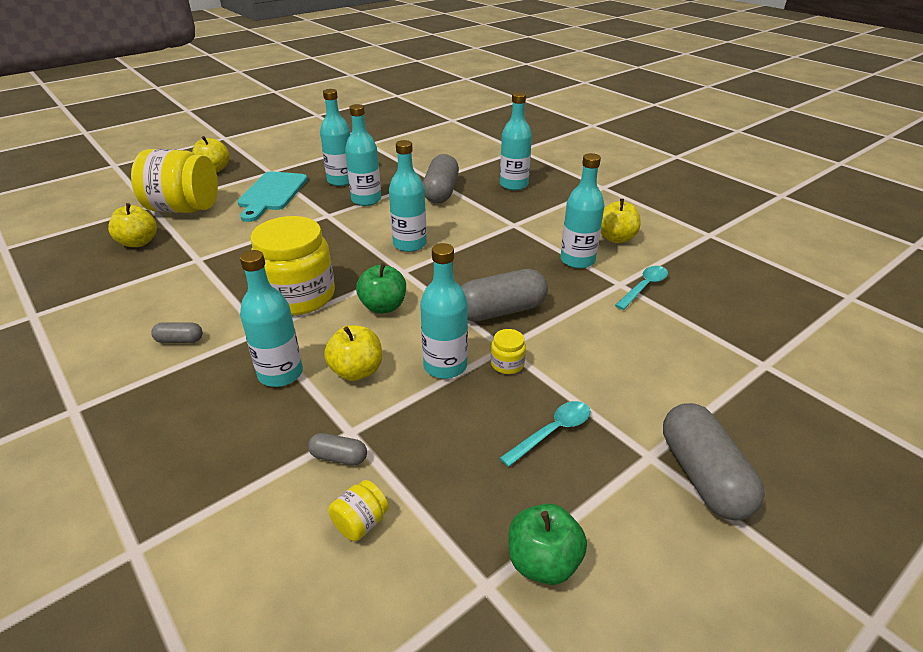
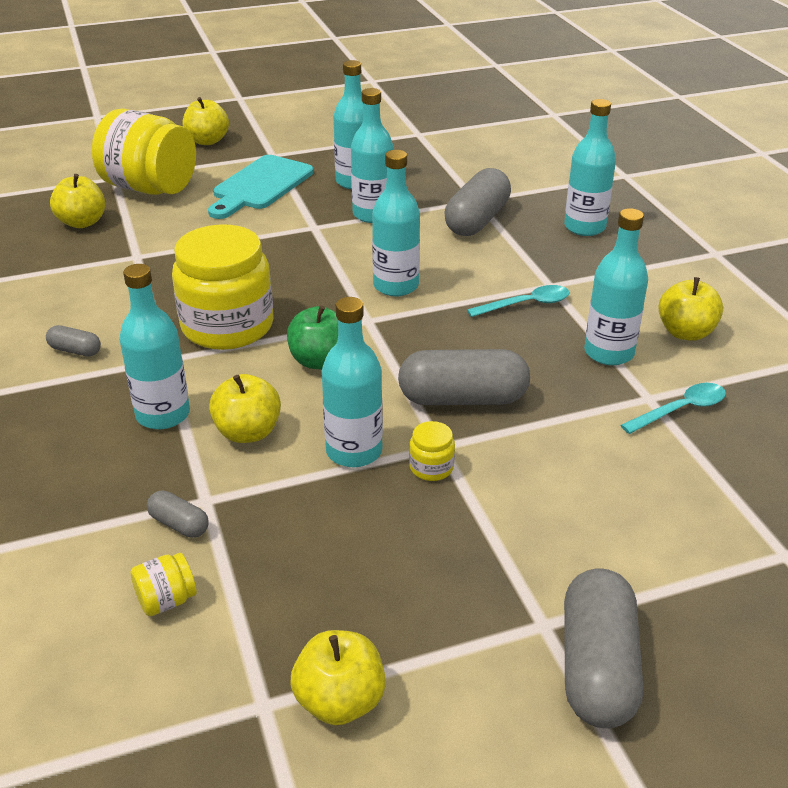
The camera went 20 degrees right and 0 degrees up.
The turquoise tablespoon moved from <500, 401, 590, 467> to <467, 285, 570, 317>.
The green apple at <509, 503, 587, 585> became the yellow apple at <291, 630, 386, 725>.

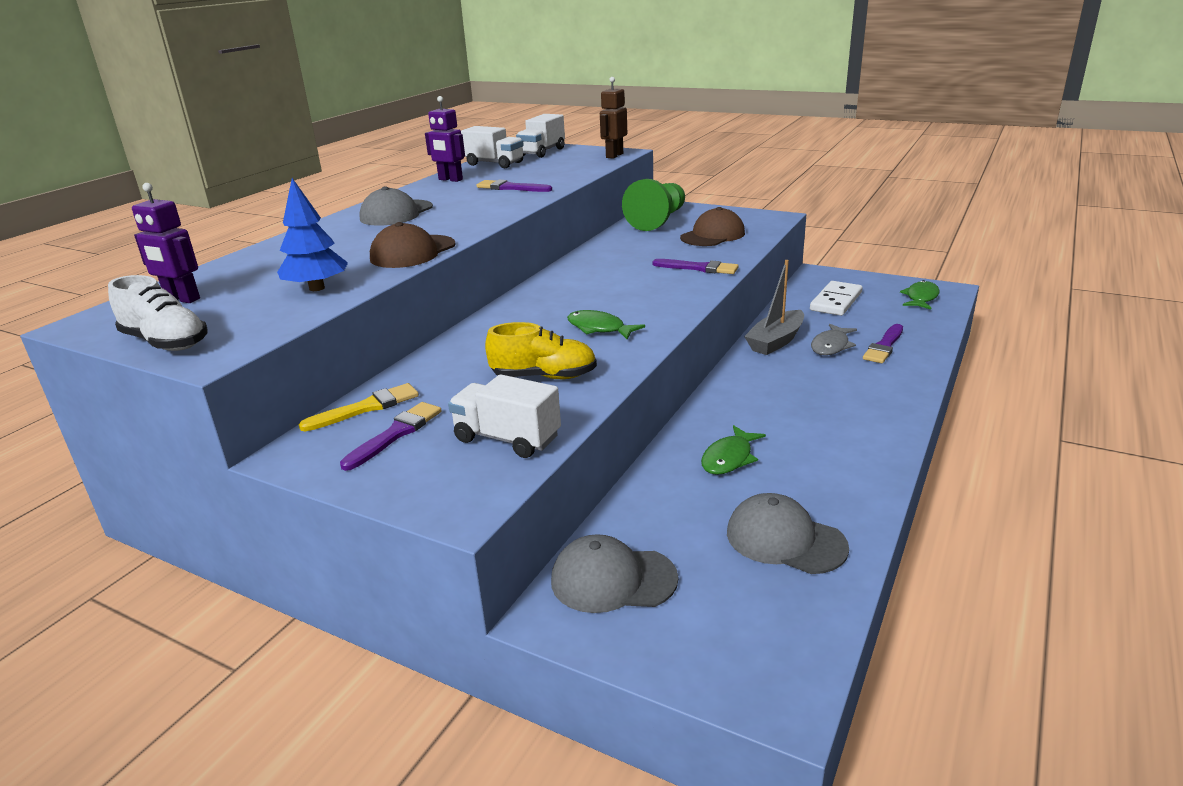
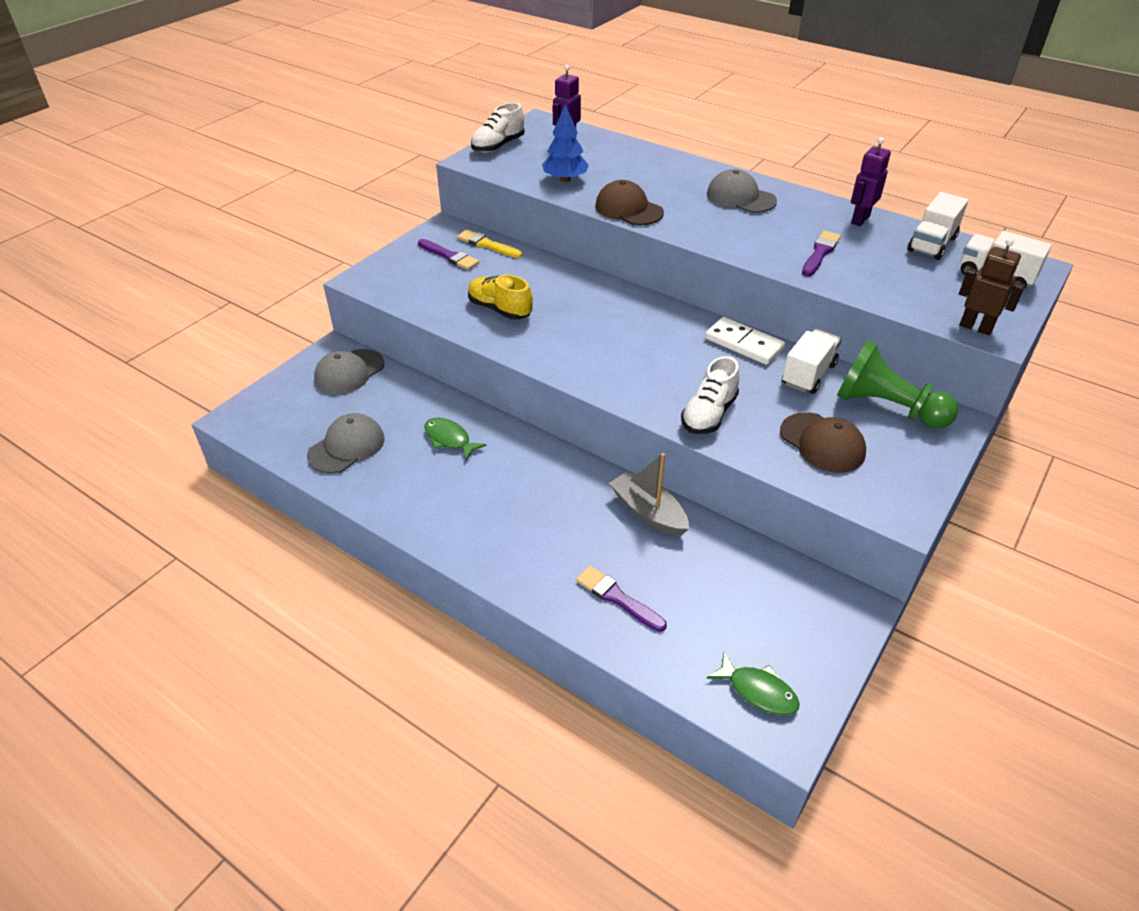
The camera went 95 degrees right and 15 degrees up.
The yellow paint brush at <298, 383, 419, 431> turned 150 degrees clockwise.
The white toy truck moved from <448, 374, 561, 458> to <782, 329, 842, 394>.
The yellow shoe at <485, 322, 597, 379> turned 120 degrees clockwise.
The grey baseball cap at <551, 534, 678, 613> turned 150 degrees counterclockwise.
The green fish figure at <567, 310, 645, 339> disappeared.
The purple paint brush at <652, 259, 739, 274> was replaced by the white shoe at <681, 356, 740, 434>.
The white domino moved from <810, 281, 862, 316> to <705, 317, 785, 365>.
The grey fish figure at <811, 324, 857, 355> disappeared.

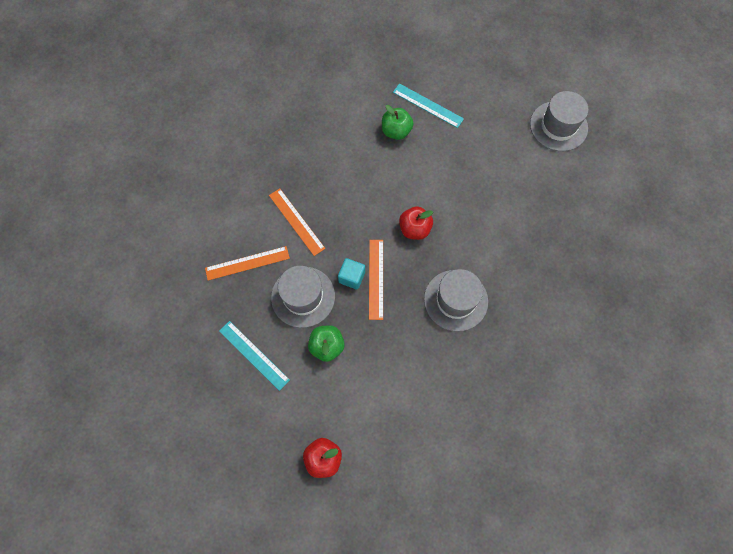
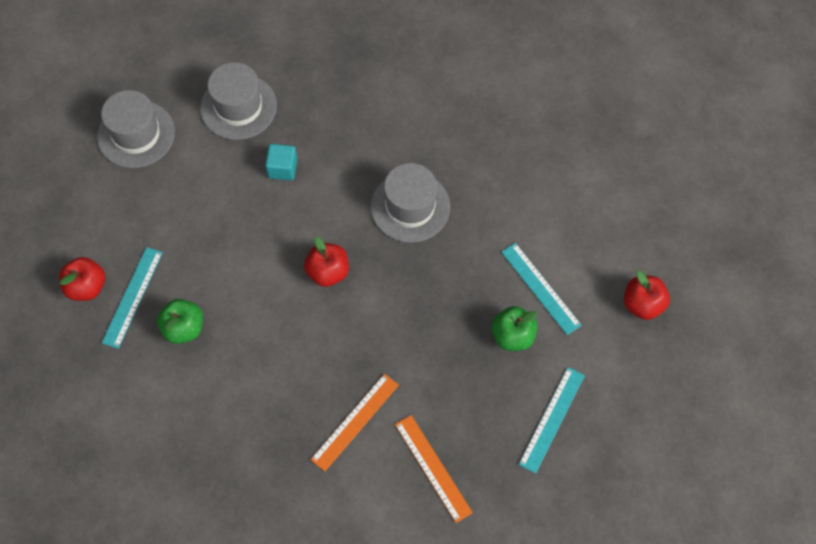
The camera went 105 degrees left and 5 degrees down.
The grey top hat moved from <271, 266, 335, 328> to <200, 62, 277, 140>.
The turquoise cube moved from <338, 258, 365, 290> to <265, 144, 297, 181>.
The bright orange straightedge at <369, 240, 383, 320> disappeared.
The red apple at <59, 257, 105, 301> appeared.
The turquoise straightedge at <501, 243, 582, 335> appeared.

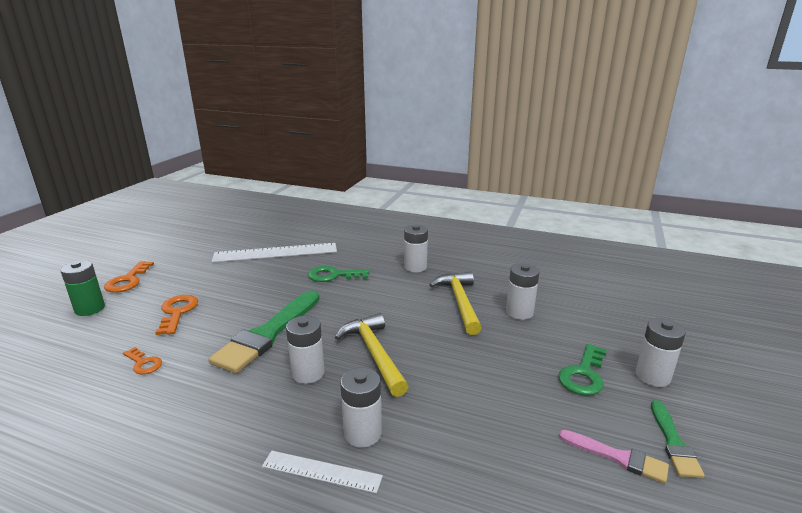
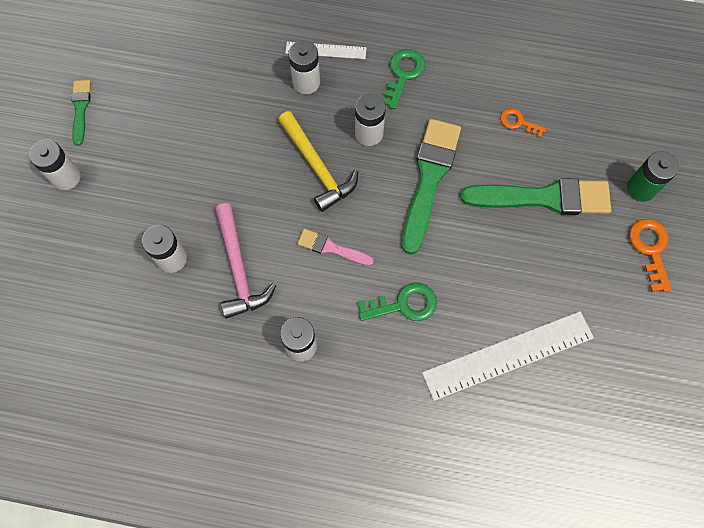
The camera went 170 degrees right and 45 degrees up.
The bright orange key at <155, 295, 198, 335> was replaced by the green paint brush at <460, 178, 611, 215>.
The yellow carpenter's hammer at <429, 272, 482, 335> became the pink carpenter's hammer at <215, 203, 276, 319>.
The green key moved from <558, 344, 607, 396> to <382, 49, 425, 110>.
The pink paint brush moved from <559, 430, 669, 484> to <297, 229, 374, 266>.

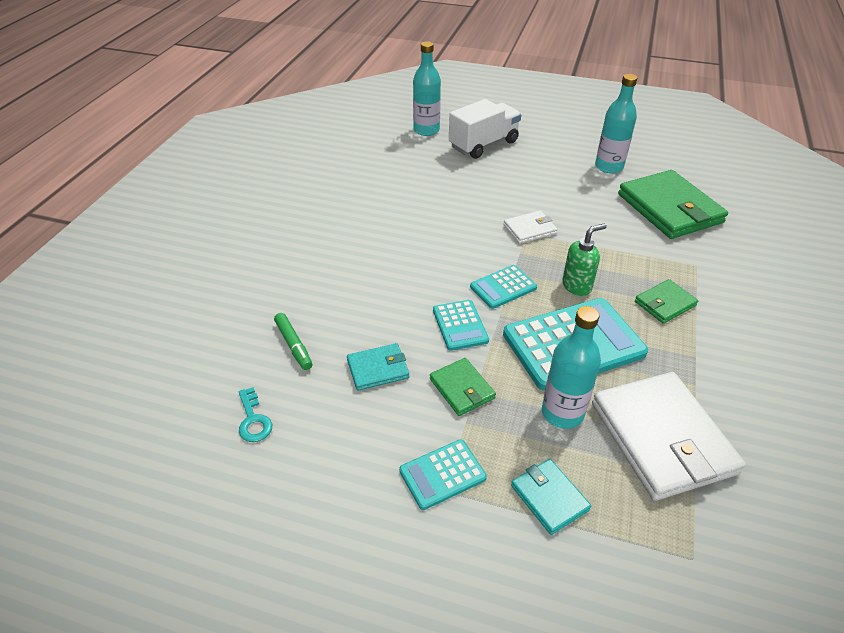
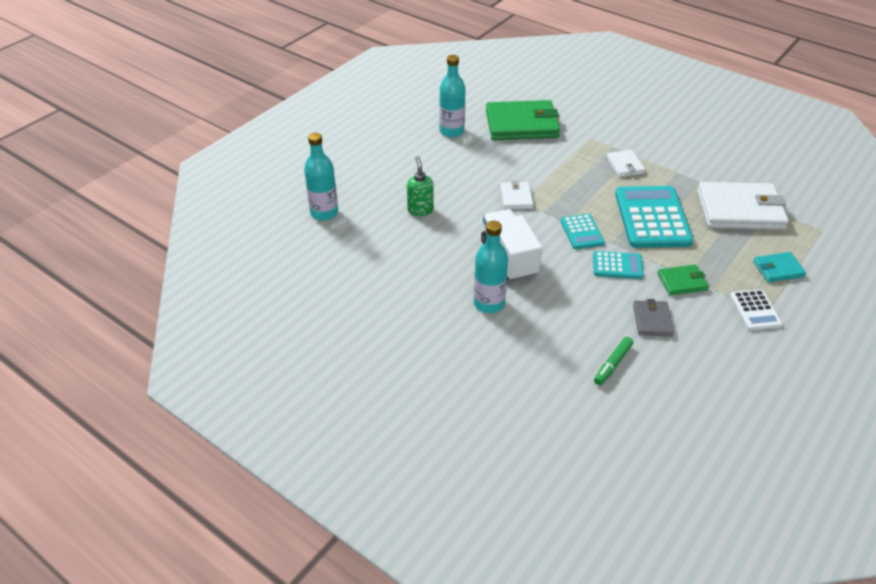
The camera went 70 degrees left and 0 degrees up.
The turquoise key at <239, 387, 272, 442> disappeared.
The green felt pen at <274, 313, 312, 370> turned 135 degrees clockwise.
The turquoise wallet at <347, 343, 409, 391> became the grey wallet at <633, 299, 674, 336>.
The turquoise calculator at <399, 439, 487, 510> became the white calculator at <730, 289, 783, 331>.
The white toy truck moved from <449, 99, 521, 159> to <481, 209, 542, 282>.
The turquoise bottle moved from <542, 306, 601, 429> to <474, 221, 508, 313>.
The green soap dispenser moved from <562, 224, 607, 296> to <407, 156, 434, 216>.
The green wallet at <635, 279, 698, 324> became the white wallet at <606, 150, 645, 177>.

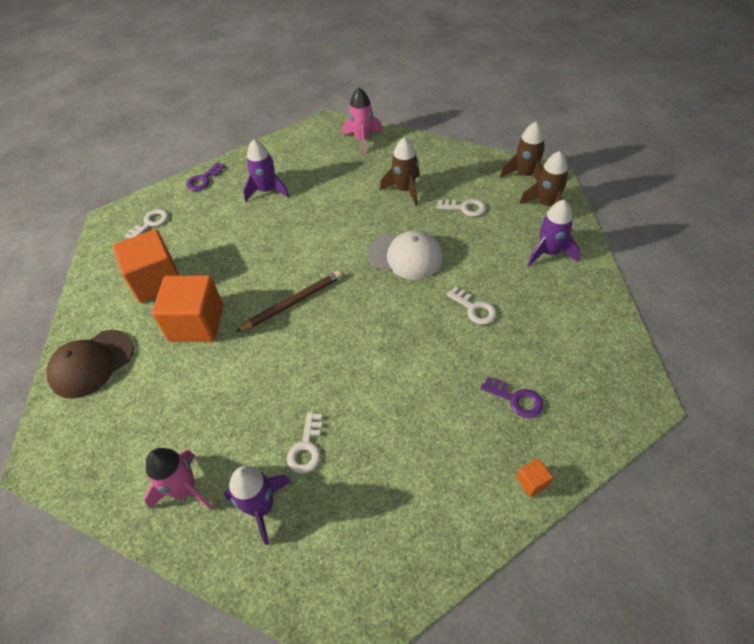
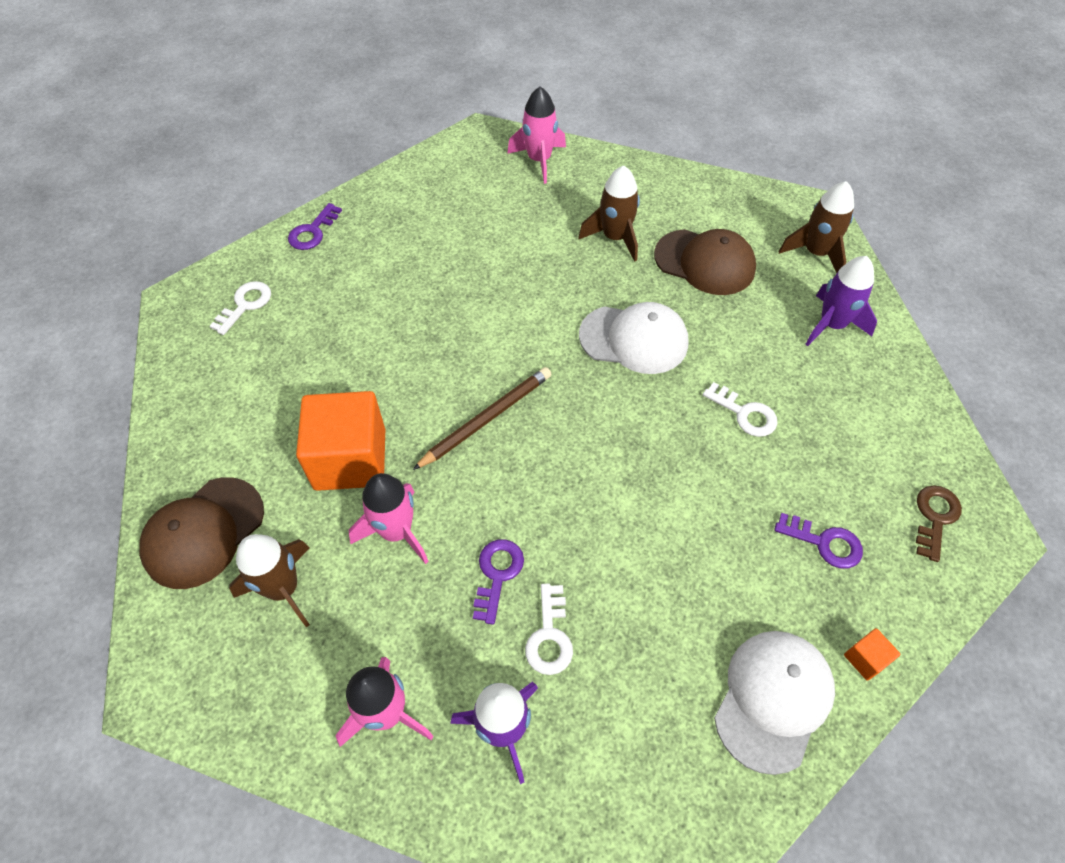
The camera went 10 degrees left and 5 degrees up.
The bright orange cube at <113, 229, 179, 303> disappeared.
The purple spaceship at <243, 139, 289, 202> disappeared.
The white key at <437, 199, 486, 217> was replaced by the russet baseball cap at <654, 229, 756, 295>.
The russet spaceship moved from <500, 122, 545, 182> to <229, 534, 310, 627>.
The pink spaceship at <348, 473, 429, 564> appeared.
The purple key at <473, 539, 524, 625> appeared.
The white baseball cap at <714, 631, 835, 775> appeared.
The russet key at <916, 485, 962, 562> appeared.

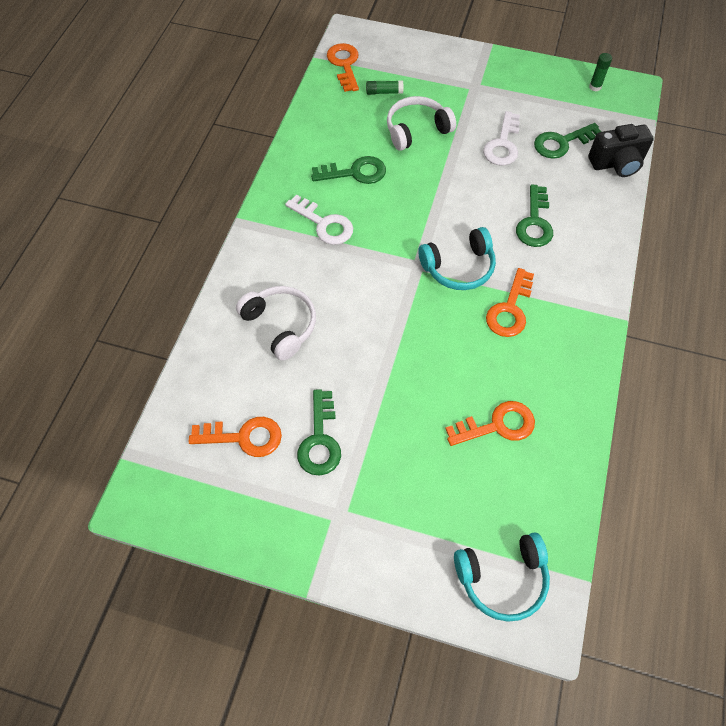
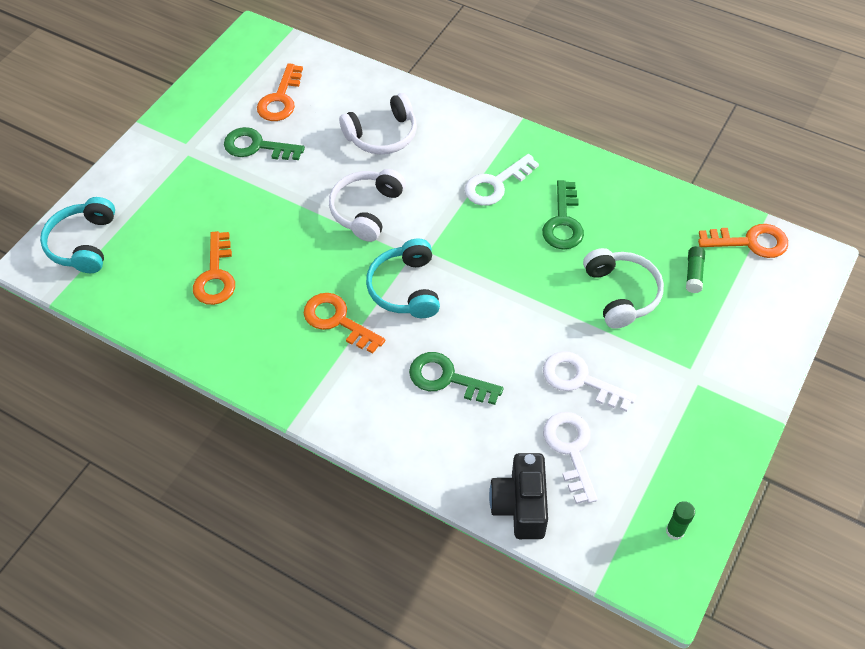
The camera went 105 degrees right and 5 degrees down.
The green key at <534, 123, 602, 159> became the white key at <543, 412, 598, 504>.
The white over-ear headphones at <329, 169, 406, 242> appeared.

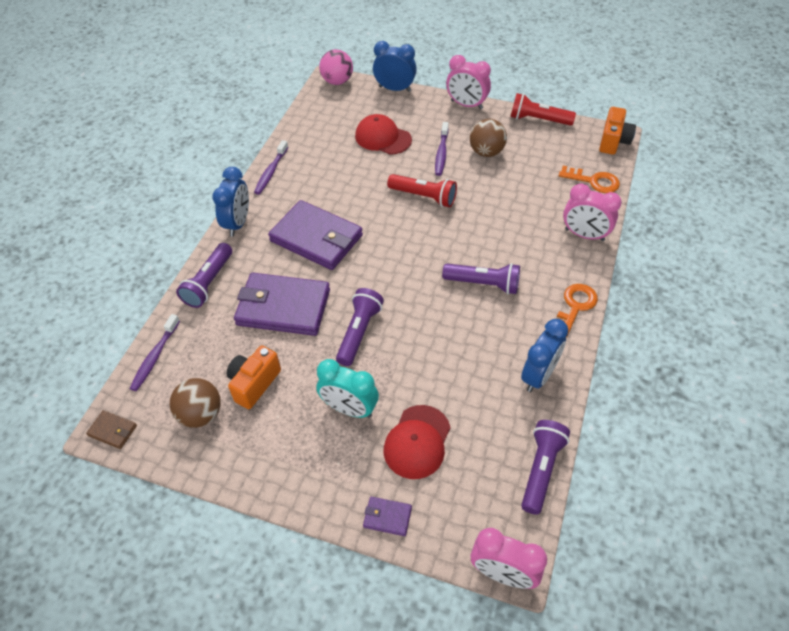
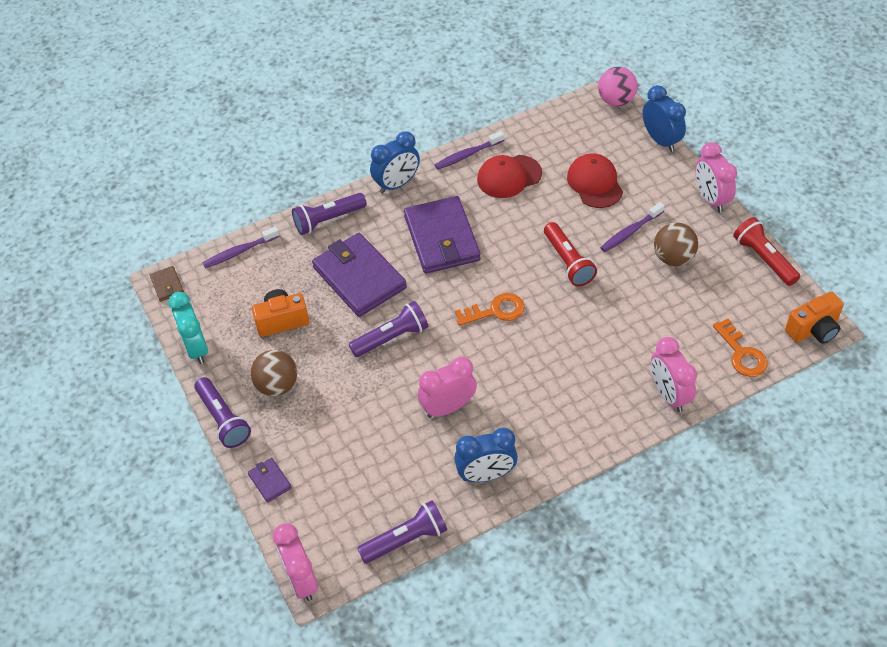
The camera went 45 degrees right and 0 degrees up.
The russet sphere moved from <170, 378, 221, 428> to <250, 350, 297, 396>.
The turquoise alarm clock moved from <316, 359, 379, 418> to <168, 292, 208, 364>.
The red baseball cap moved from <384, 405, 451, 479> to <477, 155, 542, 198>.
The purple flashlight moved from <442, 263, 520, 294> to <194, 377, 251, 448>.
The bright orange key moved from <557, 284, 598, 337> to <455, 293, 525, 326>.
The pink alarm clock at <418, 357, 477, 418> appeared.

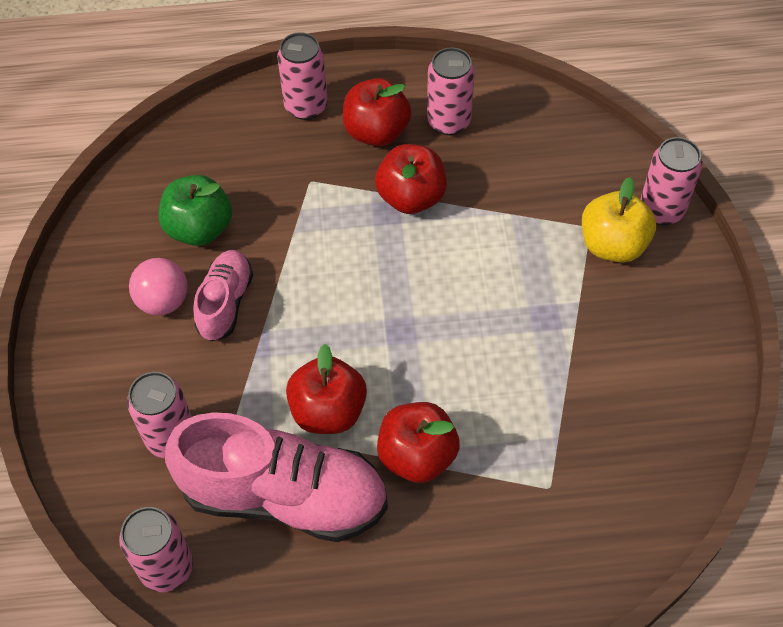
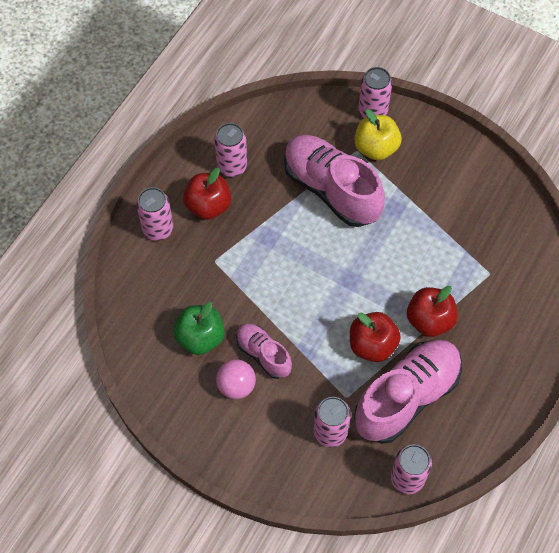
The camera went 55 degrees left and 5 degrees up.
The red apple at <375, 144, 447, 214> disappeared.
The pink shoe at <284, 135, 385, 227> appeared.

